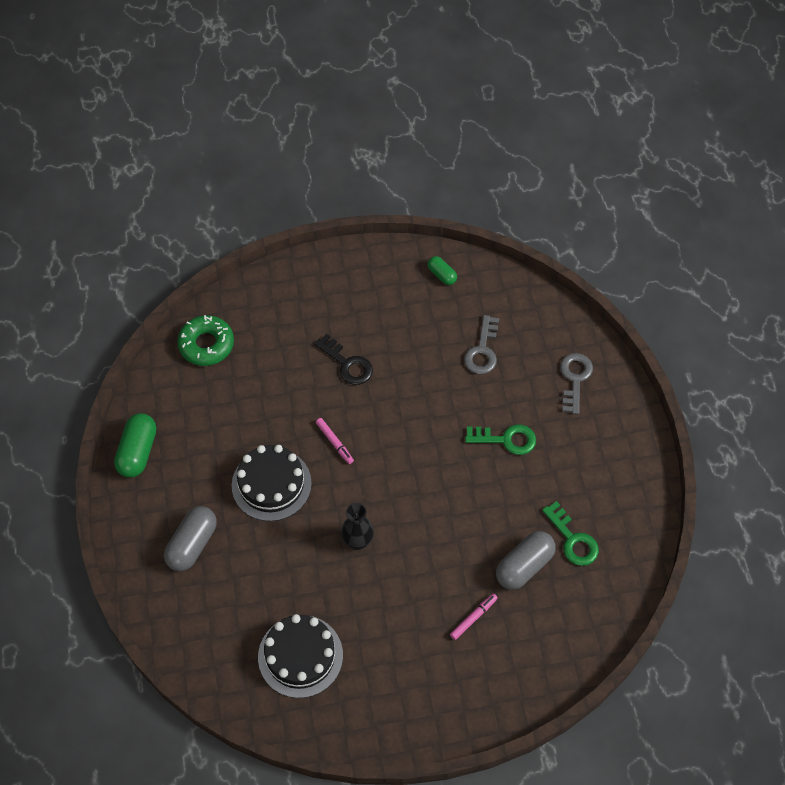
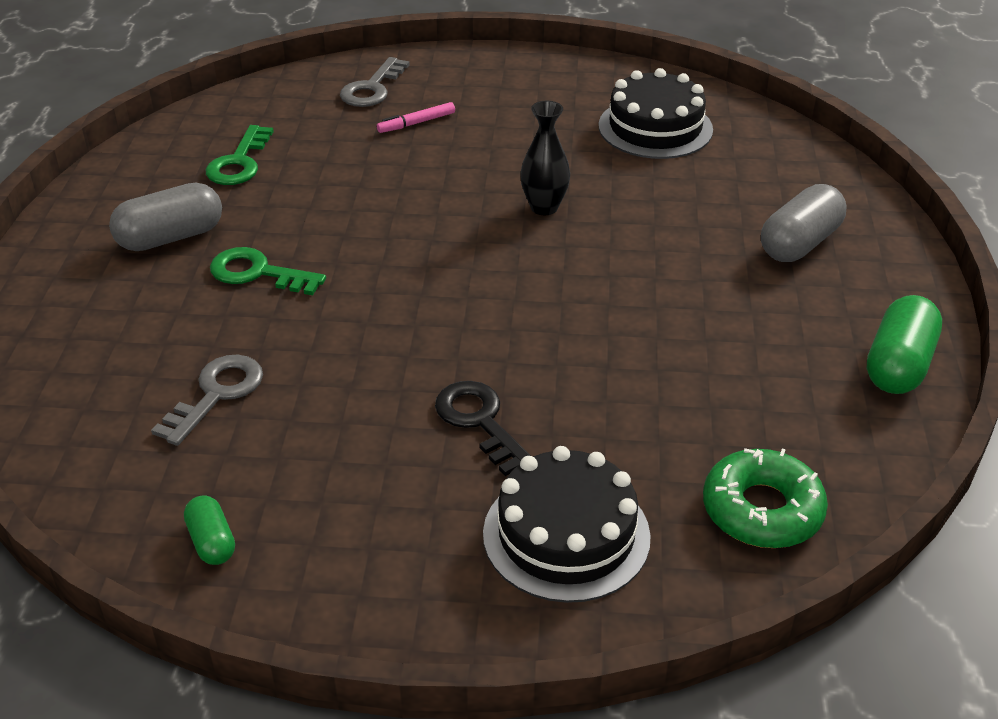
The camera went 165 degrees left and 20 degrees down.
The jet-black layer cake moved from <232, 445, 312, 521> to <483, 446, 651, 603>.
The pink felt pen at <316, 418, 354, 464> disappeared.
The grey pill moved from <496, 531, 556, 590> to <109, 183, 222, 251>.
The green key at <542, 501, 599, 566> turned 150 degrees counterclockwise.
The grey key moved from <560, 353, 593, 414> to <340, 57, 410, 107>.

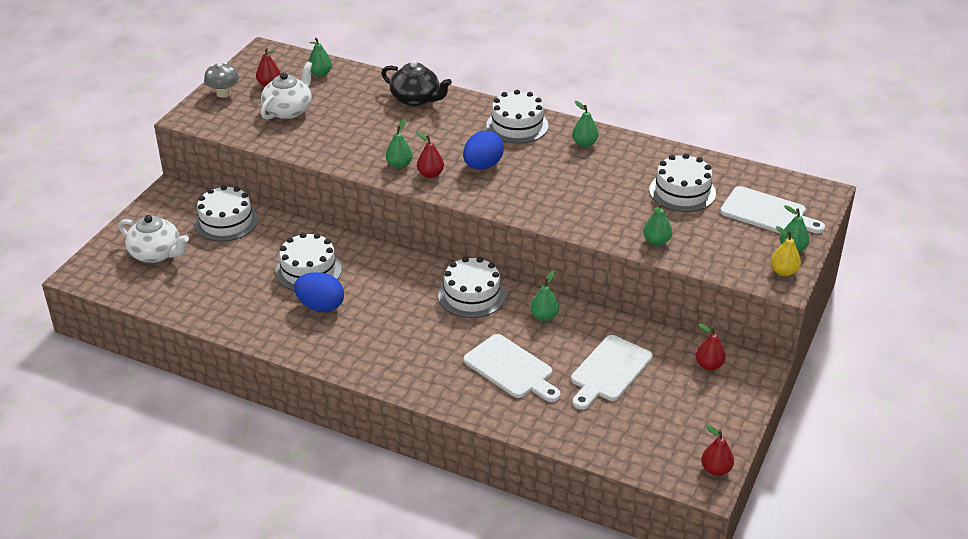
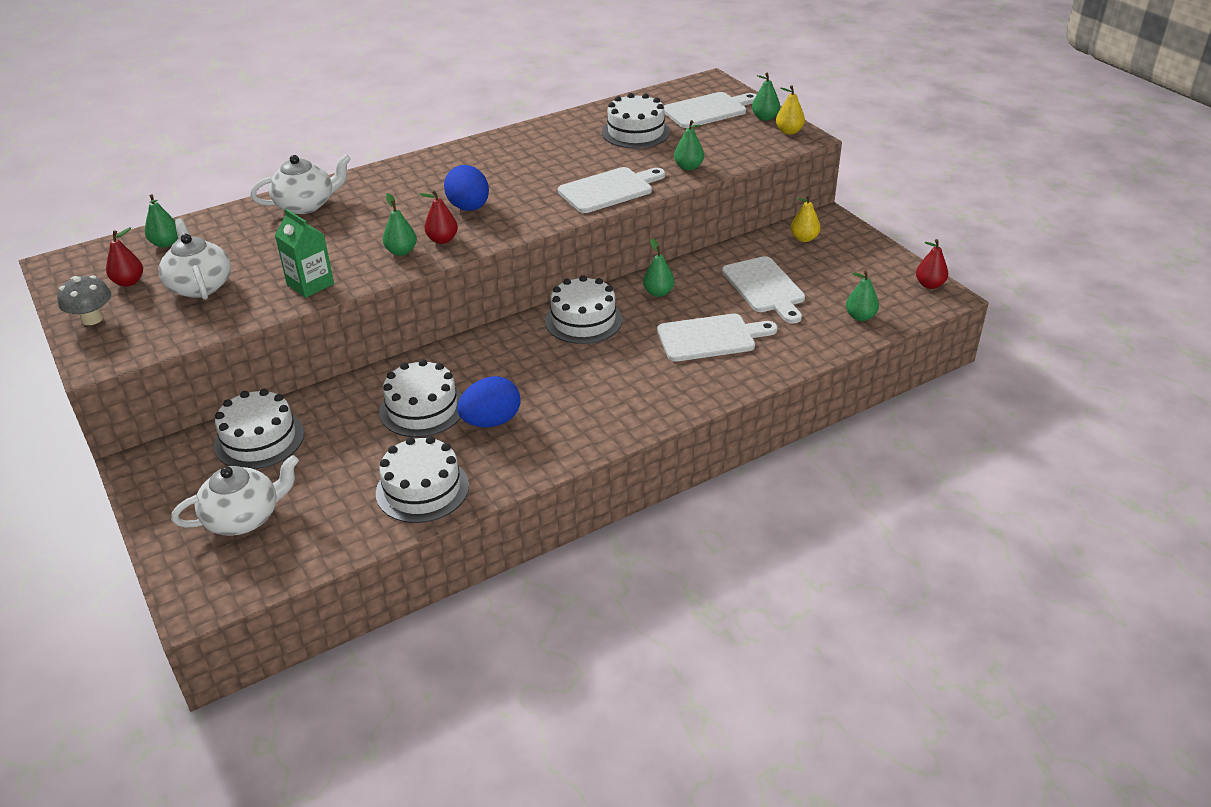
The camera went 55 degrees left and 0 degrees up.
The jet-black china teapot at <382, 60, 452, 107> became the white china teapot at <250, 154, 351, 214>.
The white layer cake moved from <486, 90, 549, 143> to <376, 436, 469, 523>.
The green pear moved from <572, 101, 599, 147> to <846, 270, 879, 321>.
The red pear at <695, 324, 726, 370> became the yellow pear at <791, 195, 821, 242>.
The green carton at <275, 209, 334, 298> appeared.
The white bread board at <558, 167, 665, 213> appeared.

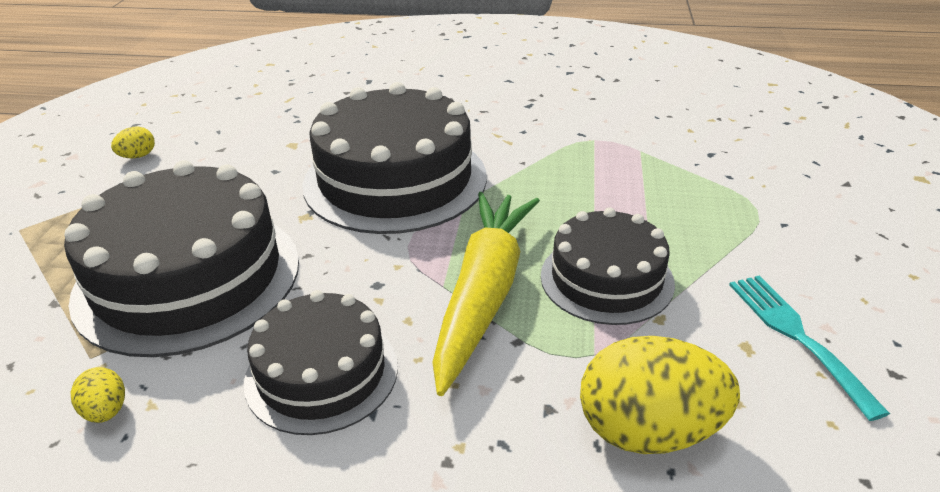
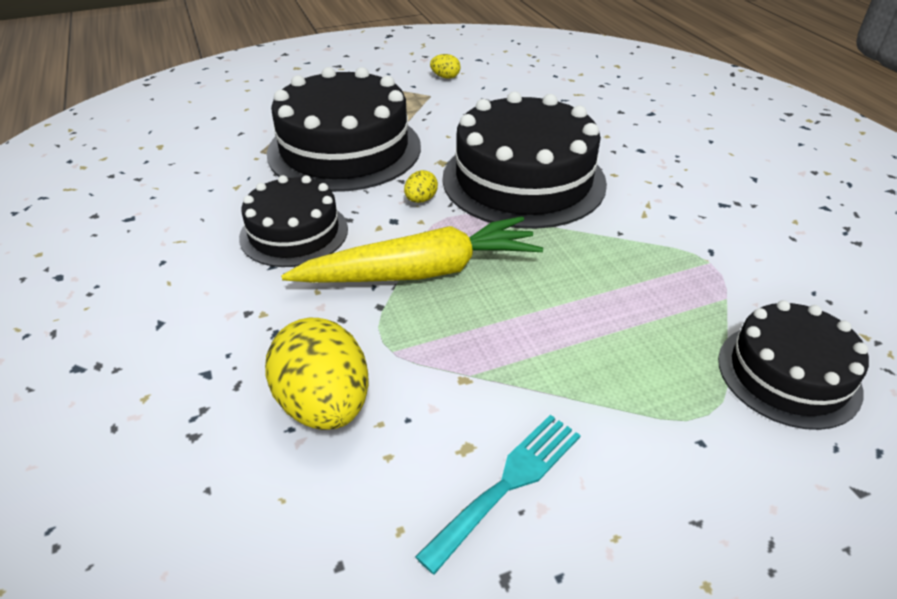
The camera went 60 degrees right and 5 degrees up.
The yellow toy egg moved from <71, 367, 125, 423> to <404, 170, 438, 203>.
The jet-black layer cake moved from <541, 207, 675, 325> to <718, 300, 869, 430>.

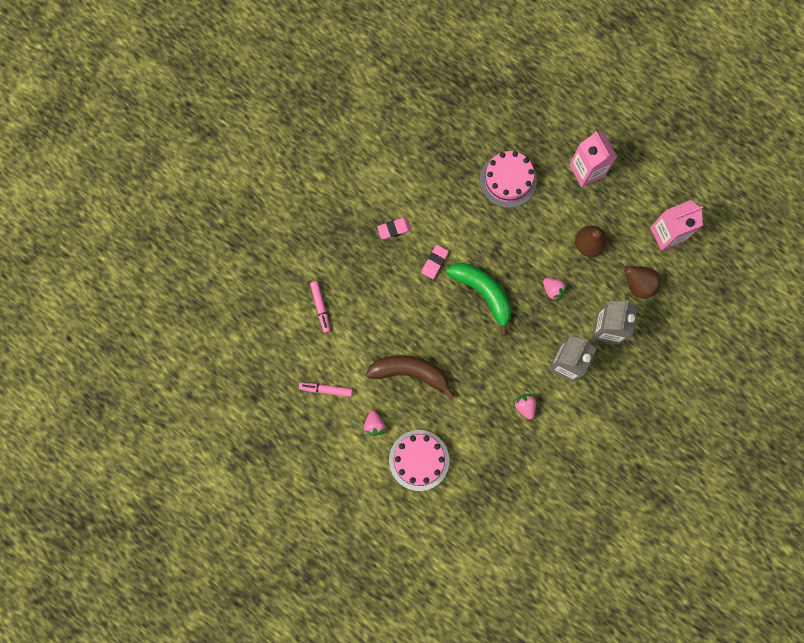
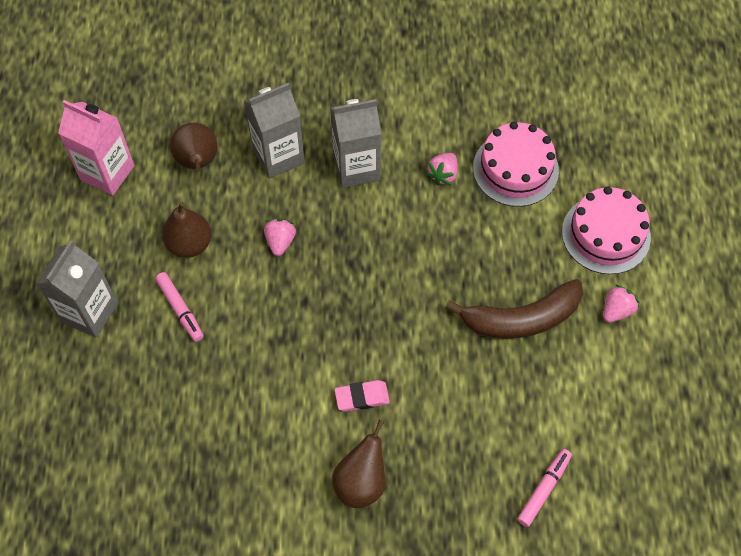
The camera went 130 degrees left and 15 degrees down.
The pink felt pen moved from <299, 382, 353, 397> to <155, 272, 204, 342>.
The russet banana fruit at <366, 355, 455, 399> turned 75 degrees counterclockwise.
The pink pencil eraser at <377, 218, 412, 239> was replaced by the russet pear at <332, 420, 385, 508>.
The green banana fruit at <446, 263, 511, 336> disappeared.
The pink layer cake moved from <480, 151, 537, 208> to <473, 122, 559, 207>.
The pink carton at <570, 131, 617, 187> became the grey carton at <36, 240, 118, 338>.

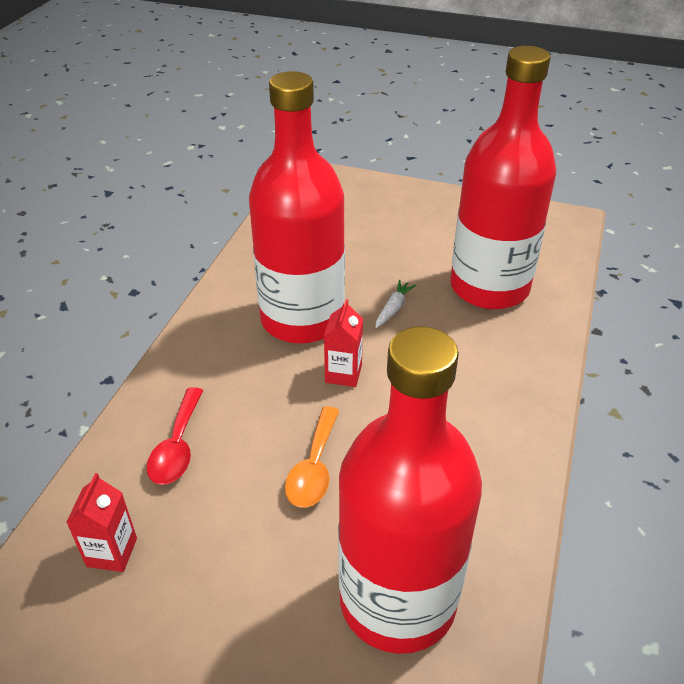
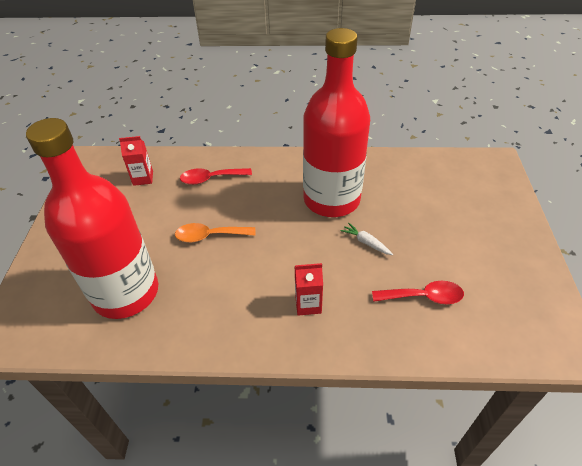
The camera went 75 degrees right and 5 degrees up.
The red carton moved from <324, 299, 363, 387> to <295, 263, 323, 315>.
The white root vegetable at <375, 280, 416, 328> turned 150 degrees counterclockwise.
The red bottle at <450, 46, 556, 309> was replaced by the red tablespoon at <372, 281, 464, 304>.

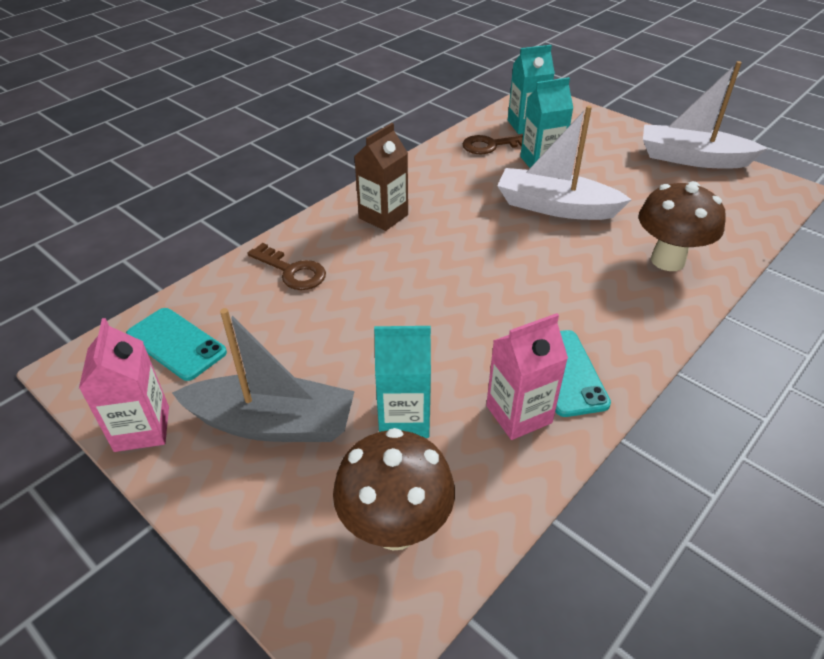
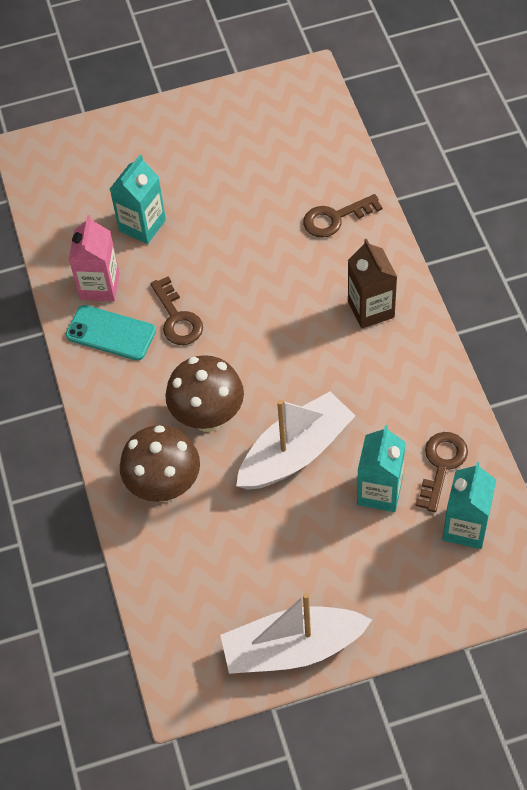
The camera went 125 degrees right and 15 degrees up.
The pink carton at <79, 318, 169, 452> disappeared.
The turquoise smartphone at <126, 308, 227, 381> disappeared.
The grey boat at <172, 308, 355, 442> disappeared.
The russet fungus moved from <333, 428, 455, 551> to <165, 355, 244, 432>.
The white boat at <643, 61, 768, 168> turned 150 degrees counterclockwise.
The russet key at <150, 277, 203, 345> appeared.

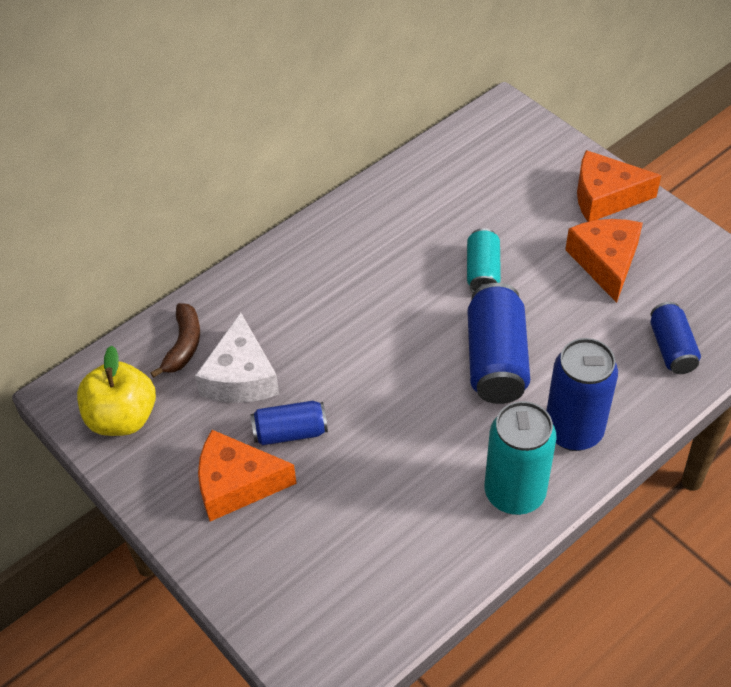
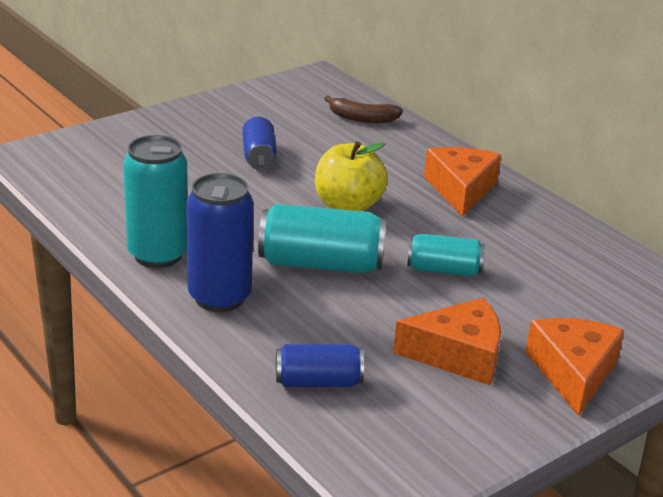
The camera went 90 degrees right and 20 degrees down.
The yellow apple moved from <77, 345, 156, 436> to <315, 141, 388, 211>.
The white cheese at <195, 312, 279, 403> disappeared.
The bright orange cheese moved from <198, 430, 297, 521> to <424, 147, 501, 217>.
The blue tin at <468, 283, 530, 404> became the turquoise tin at <258, 204, 386, 273>.

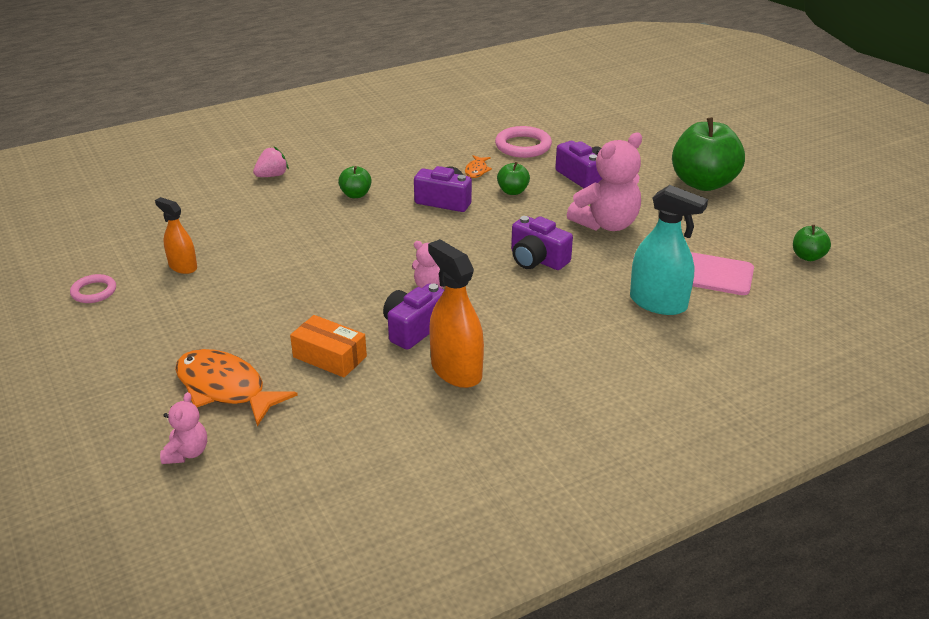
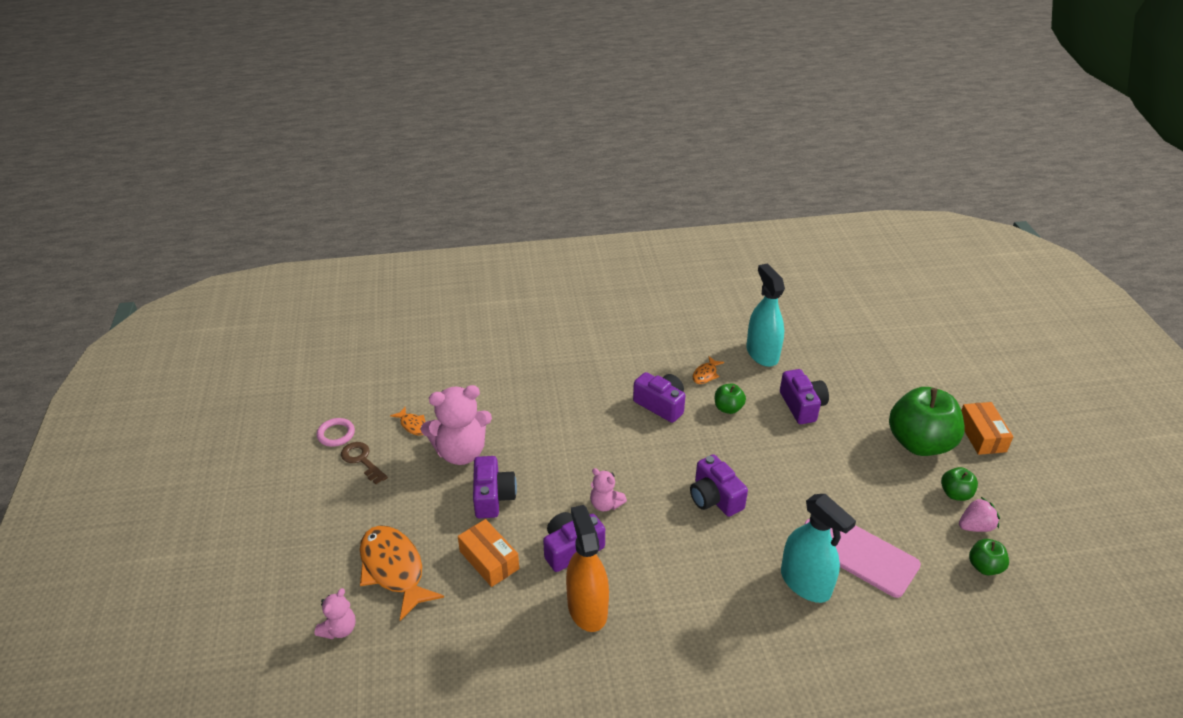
The camera went 20 degrees right and 5 degrees up.
The bright orange spray cleaner at <155, 197, 197, 274> was replaced by the bright orange fish figure at <390, 407, 425, 436>.
The pink toy strawberry moved from <253, 146, 289, 177> to <959, 496, 1000, 532>.
The green apple moved from <338, 166, 372, 198> to <941, 467, 978, 501>.
The pink torus at <495, 126, 552, 158> was replaced by the turquoise spray cleaner at <746, 263, 785, 367>.
The pink teddy moved from <567, 133, 642, 231> to <421, 385, 492, 465>.
The russet key at <341, 442, 388, 484> appeared.
The purple compact camera at <473, 456, 517, 518> appeared.
The bright orange parcel at <961, 402, 1013, 455> appeared.

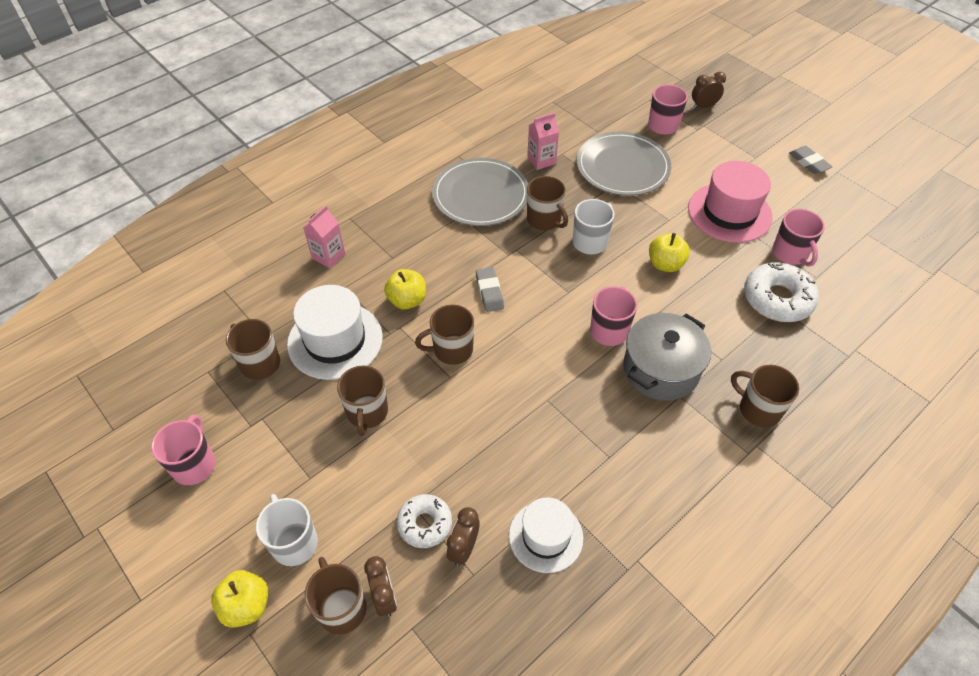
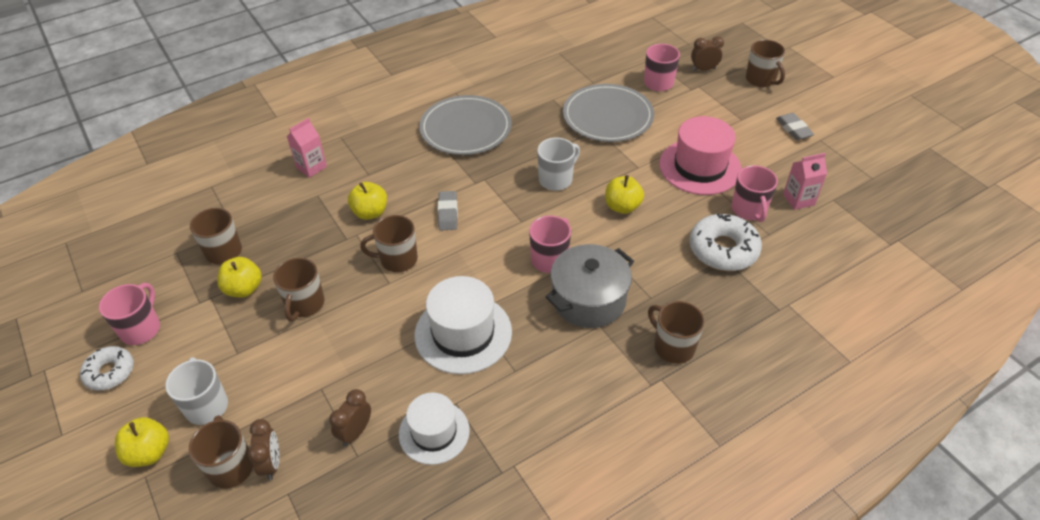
The camera went 10 degrees right and 5 degrees down.
The white top hat moved from <287, 285, 383, 380> to <415, 276, 512, 374>.
The white glazed donut moved from <397, 494, 452, 548> to <80, 346, 134, 391>.
The pink carton moved from <527, 113, 559, 170> to <783, 153, 827, 210>.
The russet tea mug moved from <527, 176, 568, 230> to <746, 40, 785, 87>.
The yellow apple at <217, 257, 262, 298> appeared.

